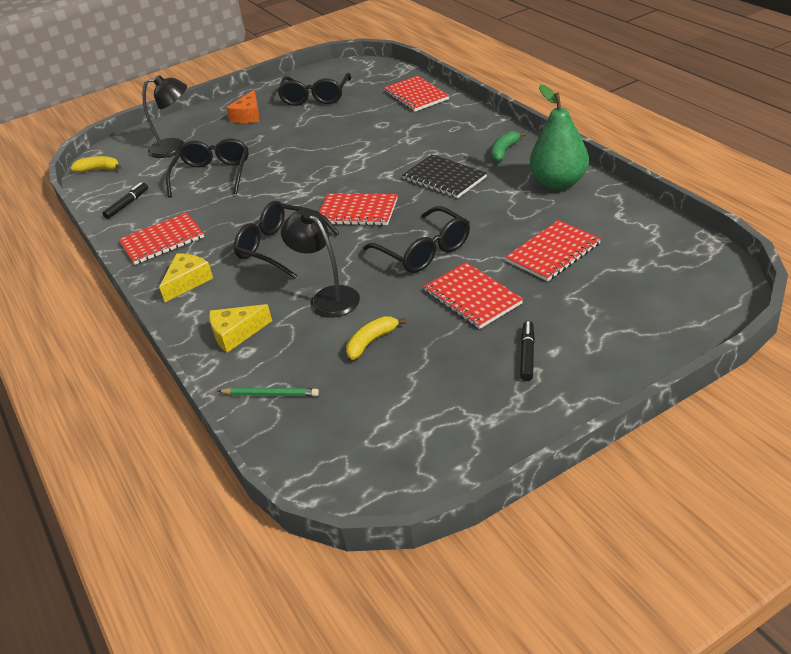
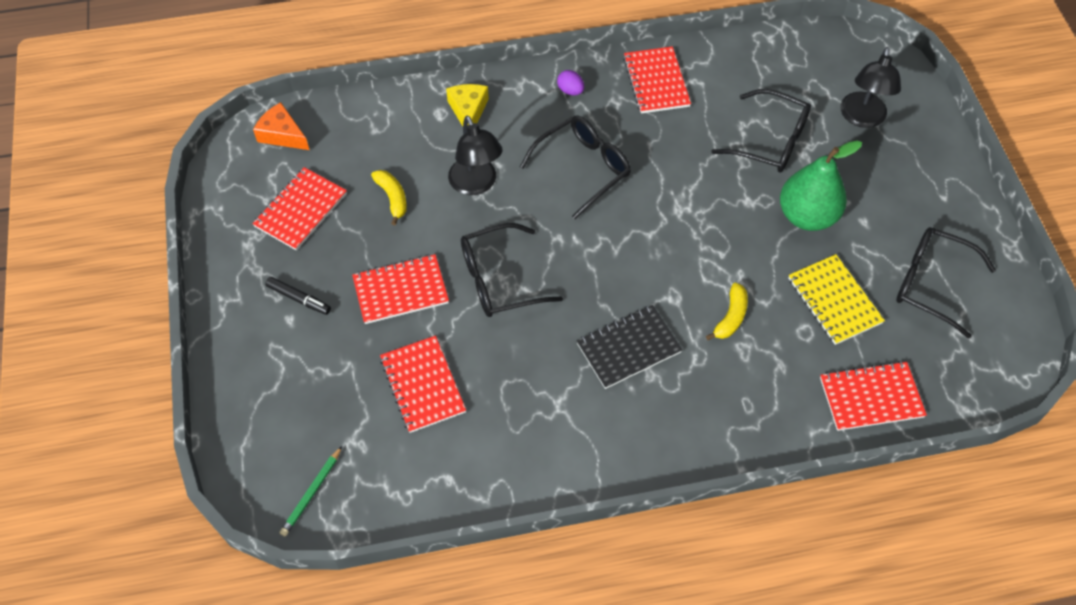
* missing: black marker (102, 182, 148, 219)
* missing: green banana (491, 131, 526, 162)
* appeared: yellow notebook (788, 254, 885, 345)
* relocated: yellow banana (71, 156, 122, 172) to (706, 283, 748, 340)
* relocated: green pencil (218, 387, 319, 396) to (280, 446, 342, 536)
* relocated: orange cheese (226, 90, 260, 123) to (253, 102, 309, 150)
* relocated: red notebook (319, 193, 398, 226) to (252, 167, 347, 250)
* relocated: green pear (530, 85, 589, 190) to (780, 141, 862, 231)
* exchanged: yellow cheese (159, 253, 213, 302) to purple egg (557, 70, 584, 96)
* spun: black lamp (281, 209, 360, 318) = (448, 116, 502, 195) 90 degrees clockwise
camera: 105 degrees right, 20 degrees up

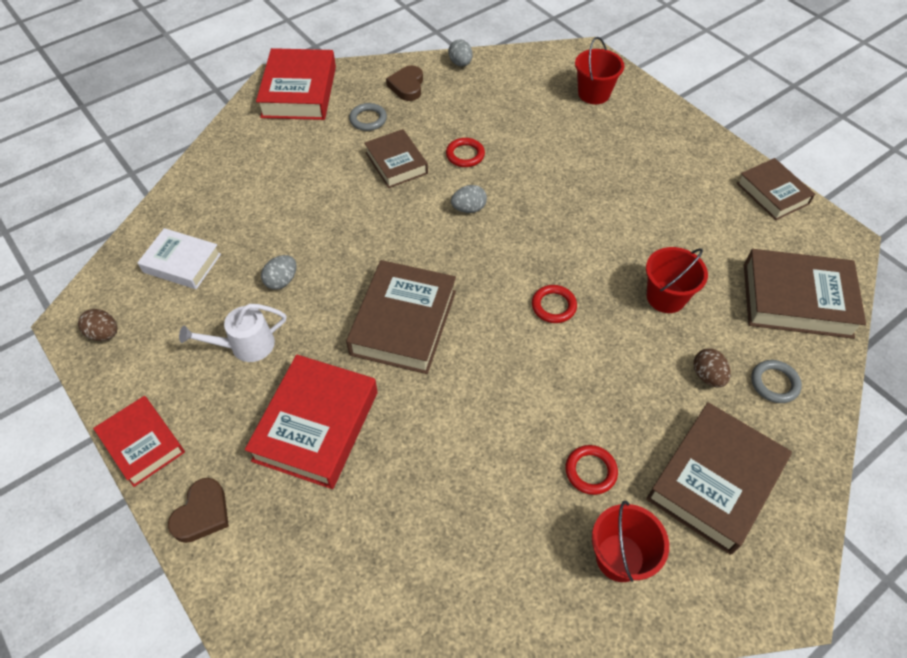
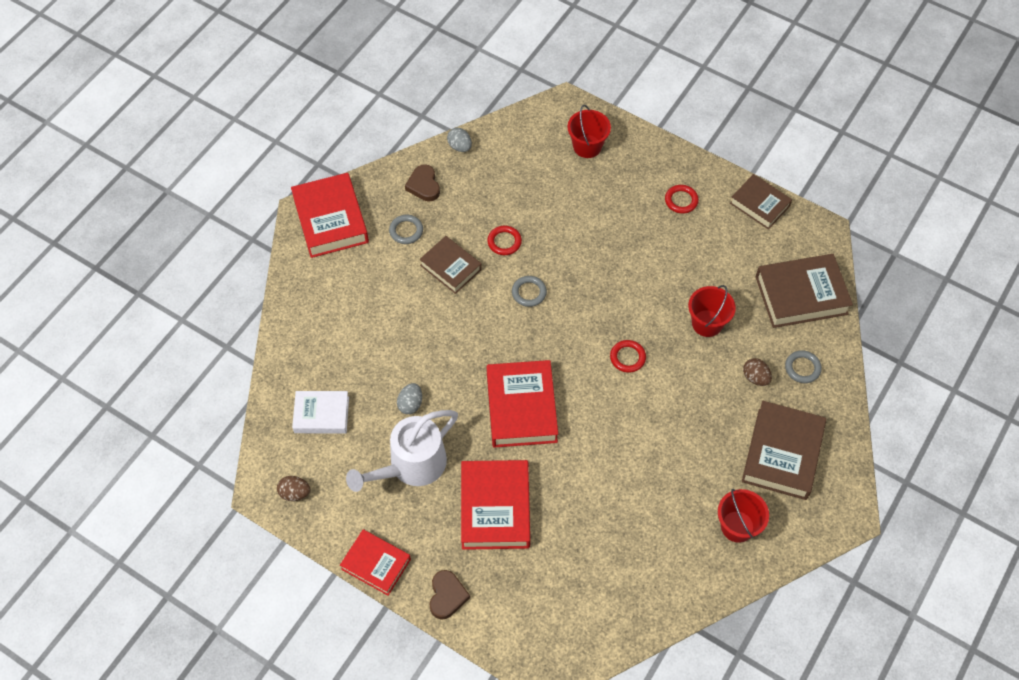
* relocated: red ring (565, 445, 618, 495) to (665, 185, 699, 214)
* exchanged: grey egg (451, 185, 487, 213) to grey ring (512, 276, 547, 307)
* colour: brown book (346, 260, 456, 374) to red book (487, 360, 558, 448)
* size: white watering can (179, 304, 286, 362) = (346, 410, 458, 492) x1.63
camera: 20 degrees left, 5 degrees up

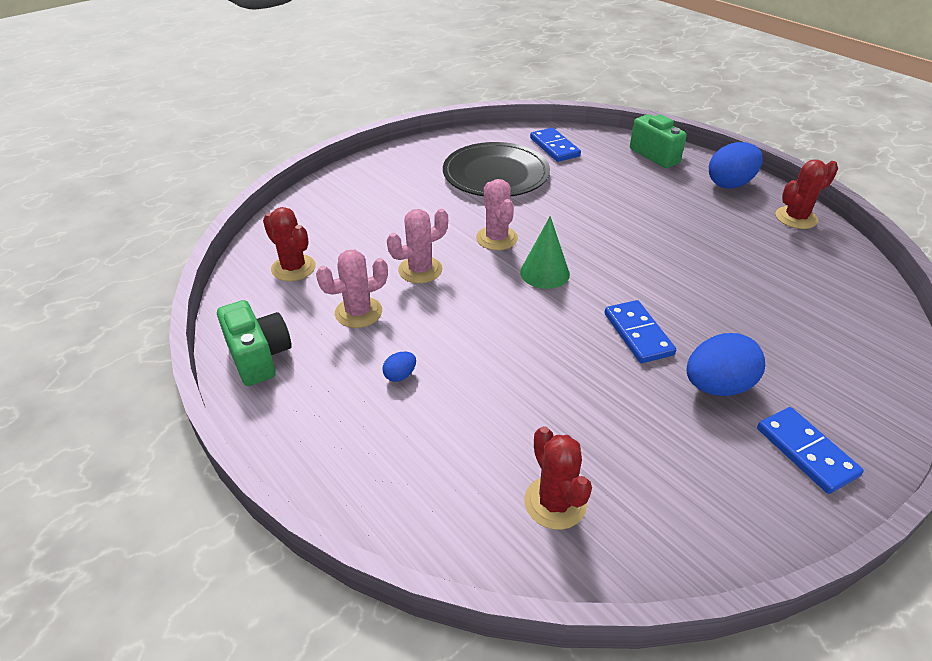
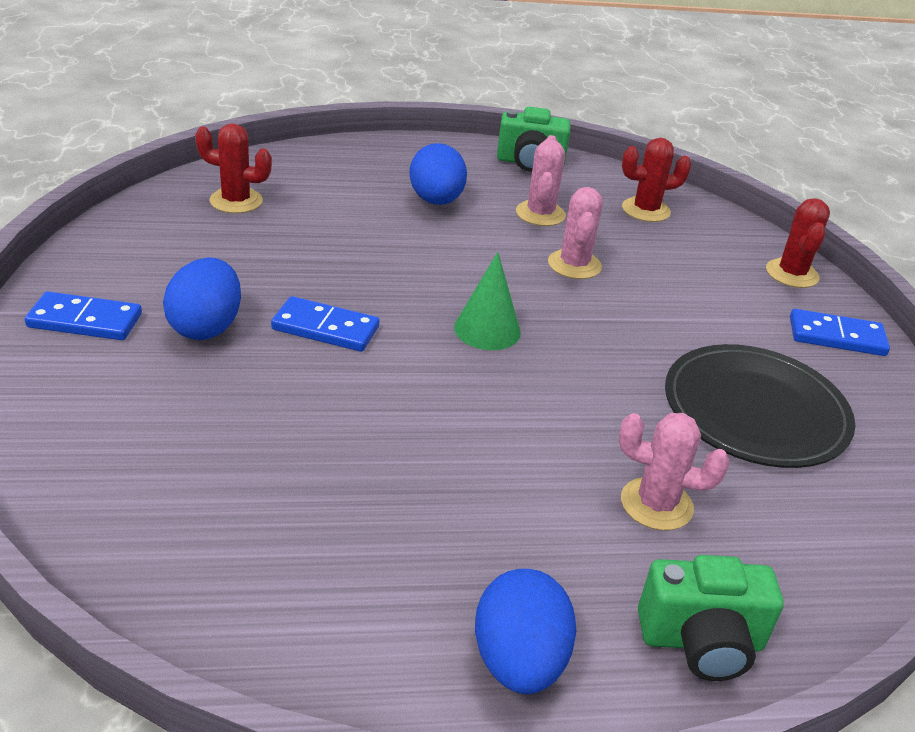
* relocated: pink cactus (476, 179, 518, 250) to (619, 413, 729, 530)
* relocated: blue domino (530, 128, 581, 162) to (790, 309, 890, 356)
* relocated: red cactus (775, 159, 838, 229) to (766, 198, 830, 288)
* size: blue egg (382, 352, 416, 382) = (409, 143, 467, 205) x2.18
camera: 120 degrees right, 5 degrees down

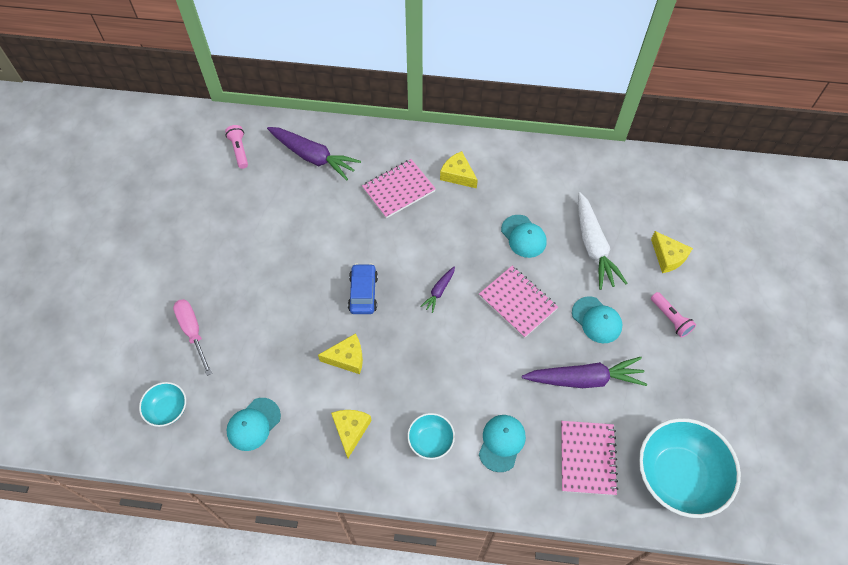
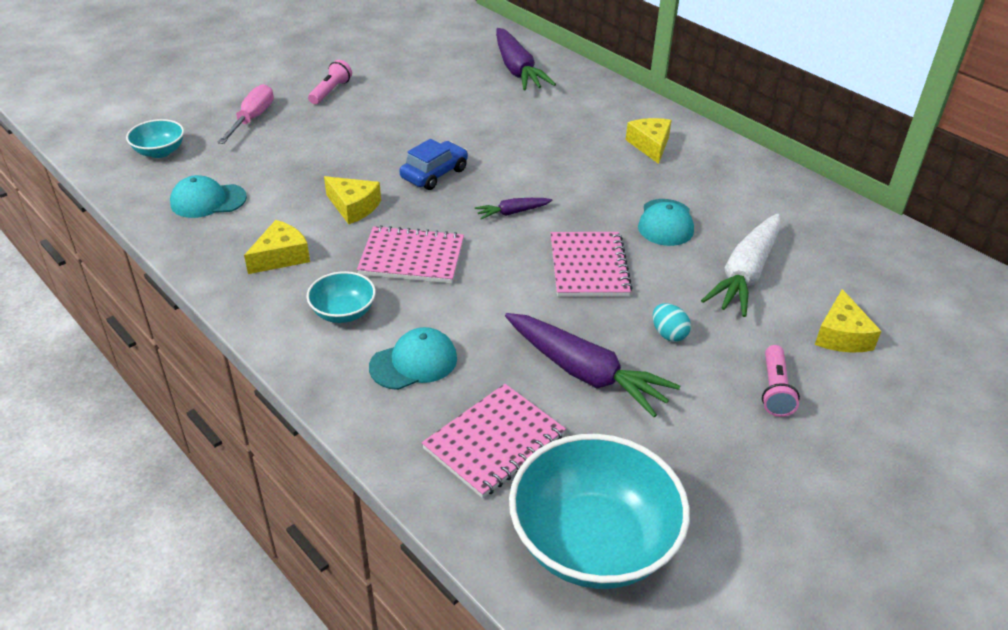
* relocated: pink flashlight (225, 125, 248, 169) to (308, 60, 352, 105)
* relocated: pink notebook (362, 159, 436, 218) to (357, 225, 464, 284)
* exchanged: turquoise cap (572, 297, 623, 343) to turquoise egg (653, 303, 691, 342)
camera: 40 degrees right, 20 degrees down

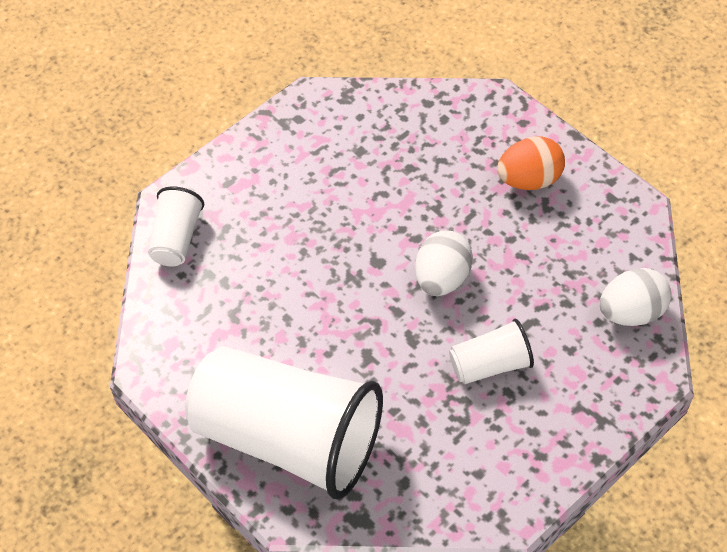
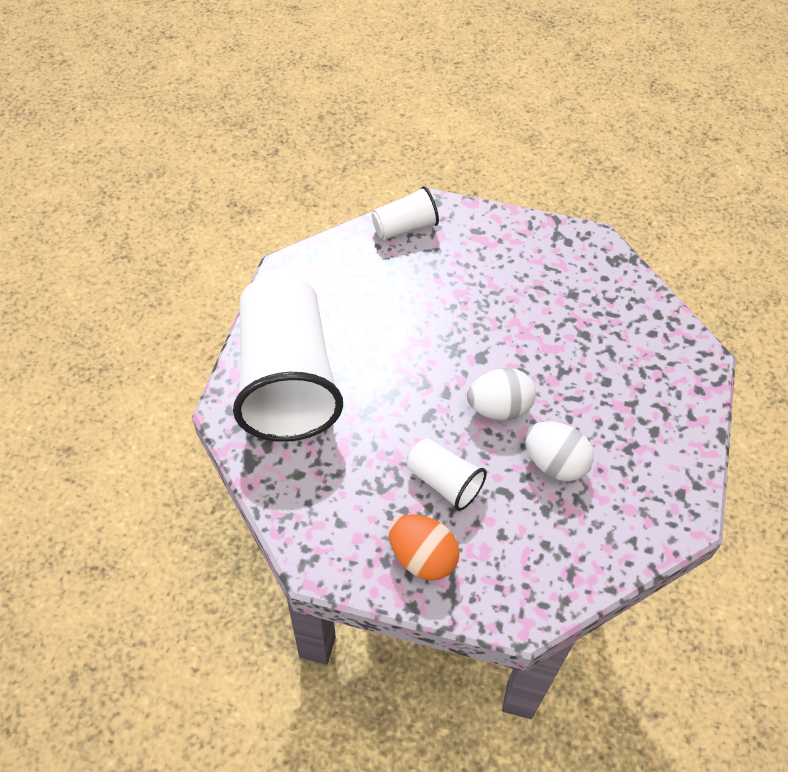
* relocated: orange egg (497, 136, 565, 190) to (389, 514, 460, 581)
* relocated: white egg (600, 268, 672, 326) to (525, 421, 594, 481)
camera: 55 degrees right, 0 degrees up

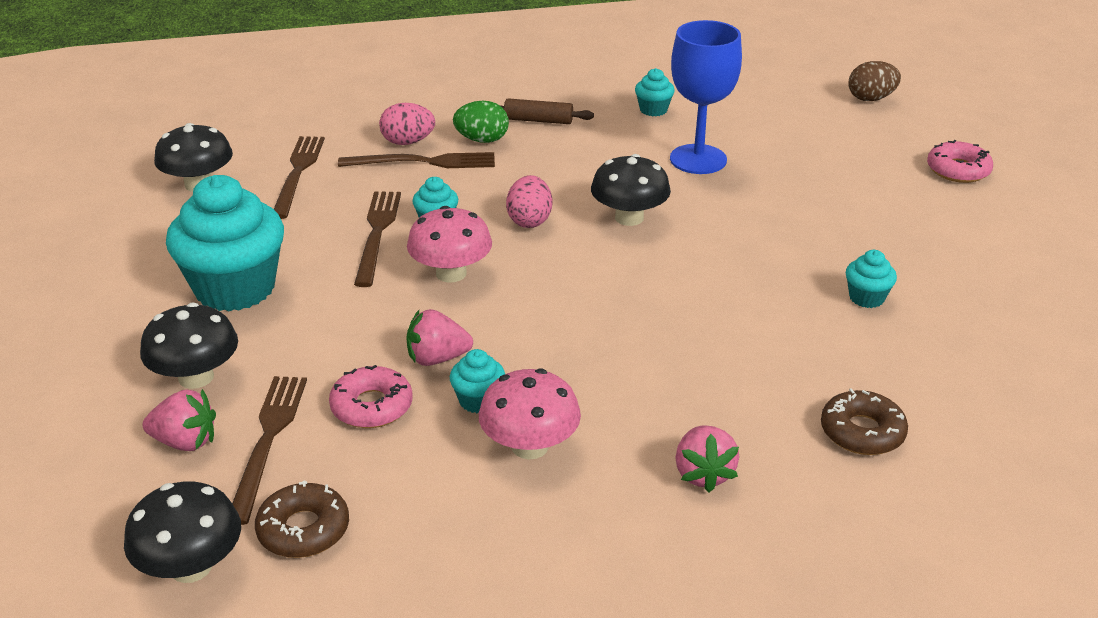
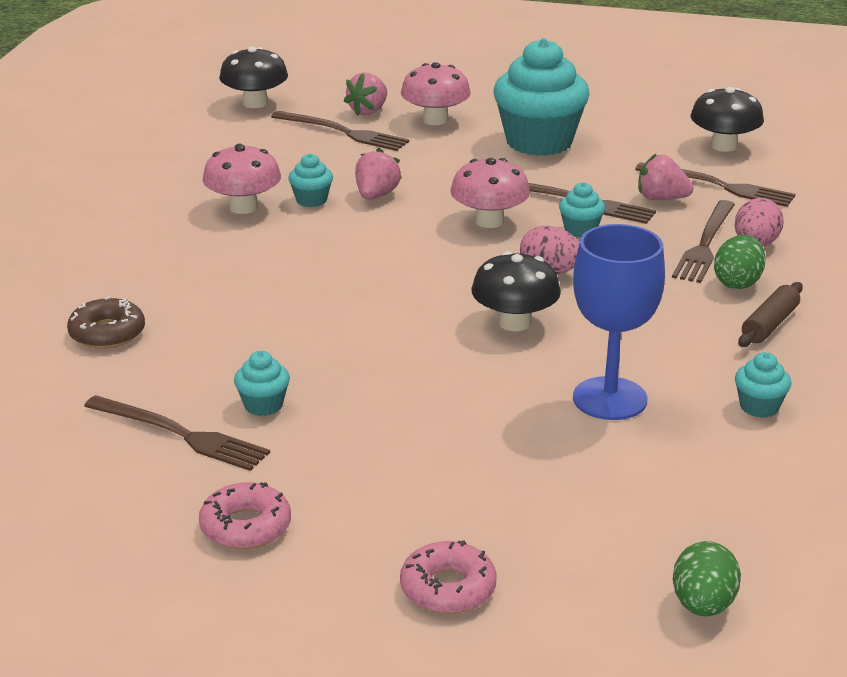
* missing: brown donut (255, 480, 349, 558)
* appeared: brown fork (84, 395, 270, 471)
* relocated: pink donut (329, 365, 413, 428) to (199, 482, 291, 549)
* relocated: pink strawberry (675, 425, 739, 492) to (638, 154, 693, 200)
* colour: black mushroom (140, 303, 238, 389) to pink mushroom (401, 62, 471, 125)
* colour: brown egg (848, 61, 901, 101) to green egg (673, 541, 741, 616)
camera: 115 degrees right, 5 degrees down

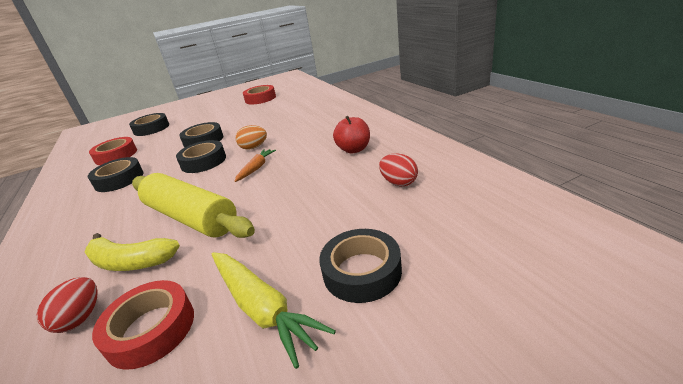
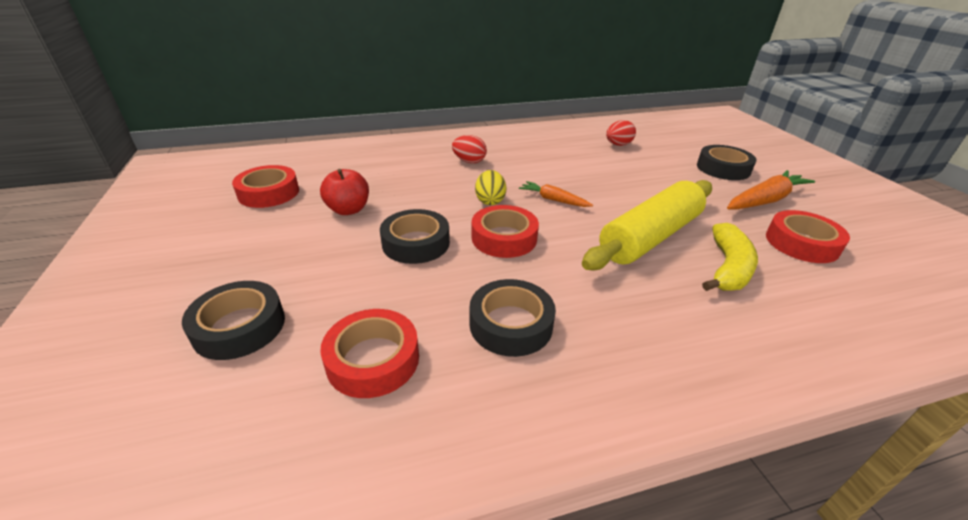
* relocated: red egg (37, 277, 98, 333) to (452, 135, 487, 163)
* relocated: red apple (333, 116, 370, 154) to (320, 169, 369, 215)
* colour: black tape (176, 140, 226, 173) to red tape (472, 205, 539, 258)
* colour: yellow carrot (212, 252, 336, 369) to orange carrot (727, 170, 815, 210)
* colour: orange egg (236, 125, 267, 150) to yellow egg (475, 170, 506, 205)
camera: 85 degrees left, 5 degrees up

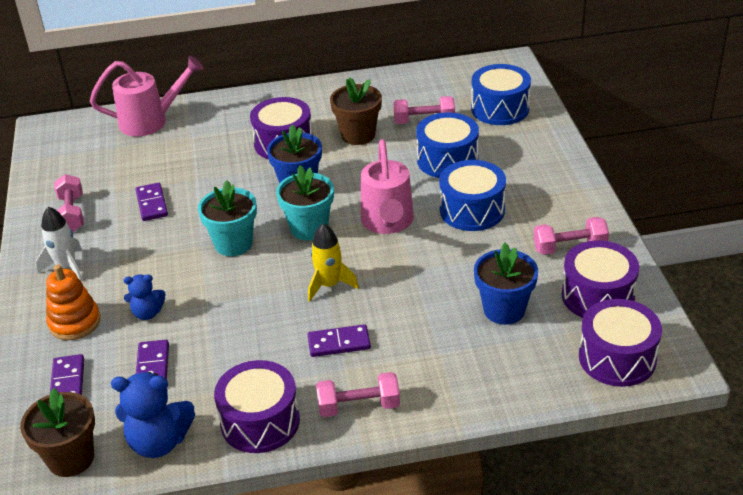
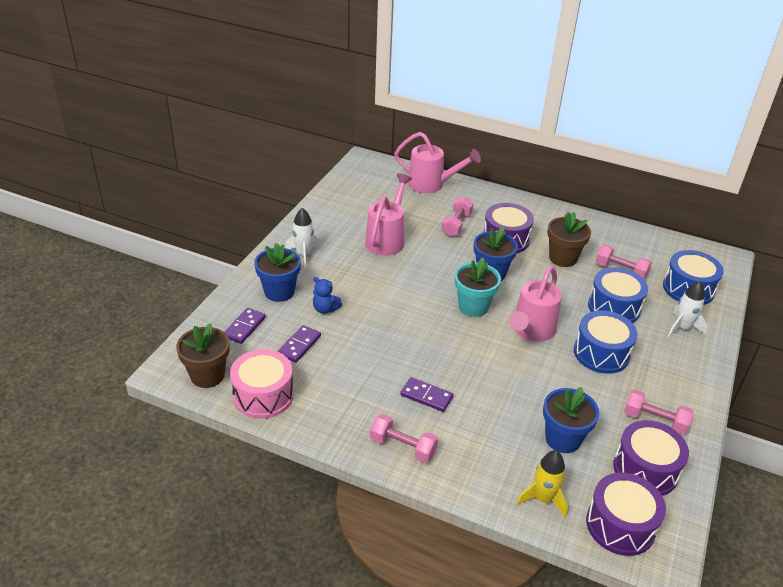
* missing: turquoise flower pot (198, 180, 257, 256)
* missing: purple drum (214, 360, 300, 453)
* appeared: white rocket (668, 281, 708, 337)
* relocated: pink dumbbell (54, 174, 84, 232) to (442, 197, 473, 237)
* relocated: yellow rocket (308, 223, 359, 301) to (517, 450, 568, 518)
* exchanged: orange stacking toy (46, 265, 101, 340) to blue flower pot (254, 243, 301, 302)
* exchanged: blue teddy bear (111, 372, 195, 458) to pink drum (230, 349, 294, 419)
* exchanged: purple domino (136, 183, 168, 221) to pink watering can (365, 174, 412, 256)
camera: 30 degrees right, 0 degrees up

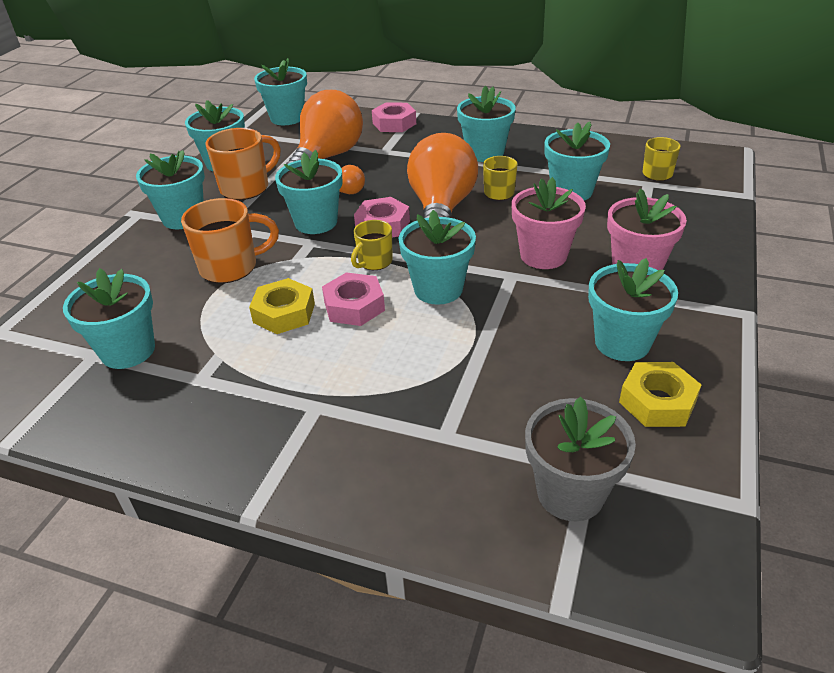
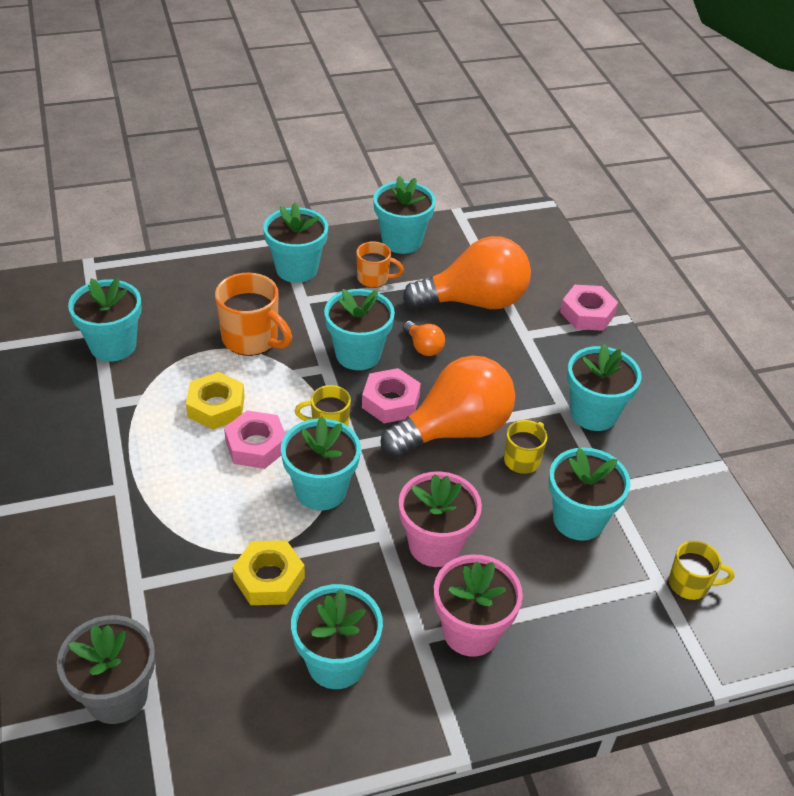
* missing: turquoise flower pot (254, 58, 307, 125)
* relocated: yellow nut (619, 362, 701, 427) to (232, 540, 305, 605)
* size: orange mug (205, 128, 281, 200) = (356, 241, 404, 288) x0.60
camera: 50 degrees right, 5 degrees up

